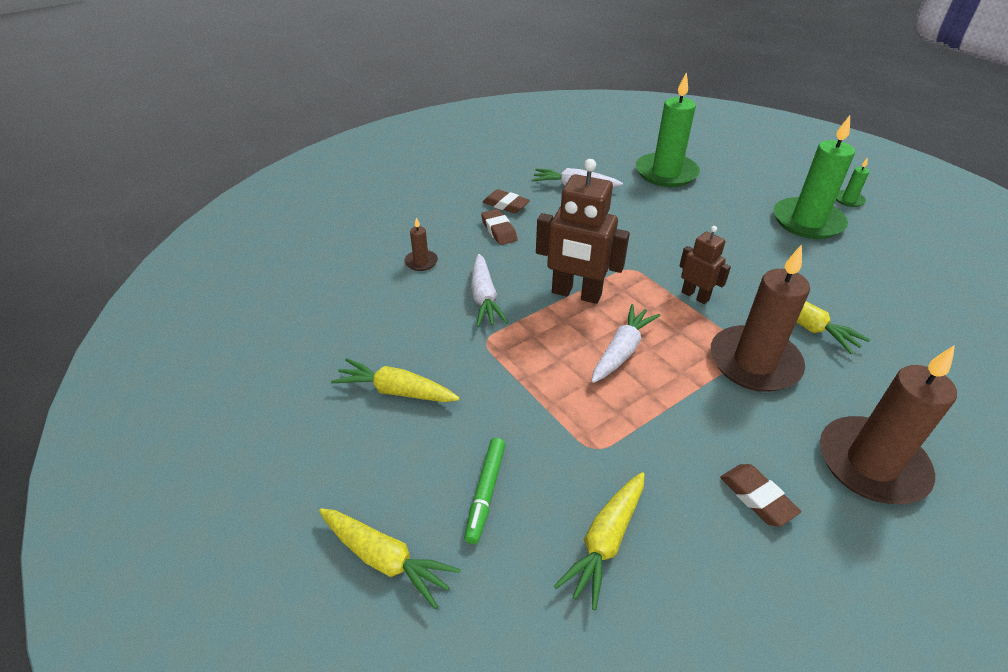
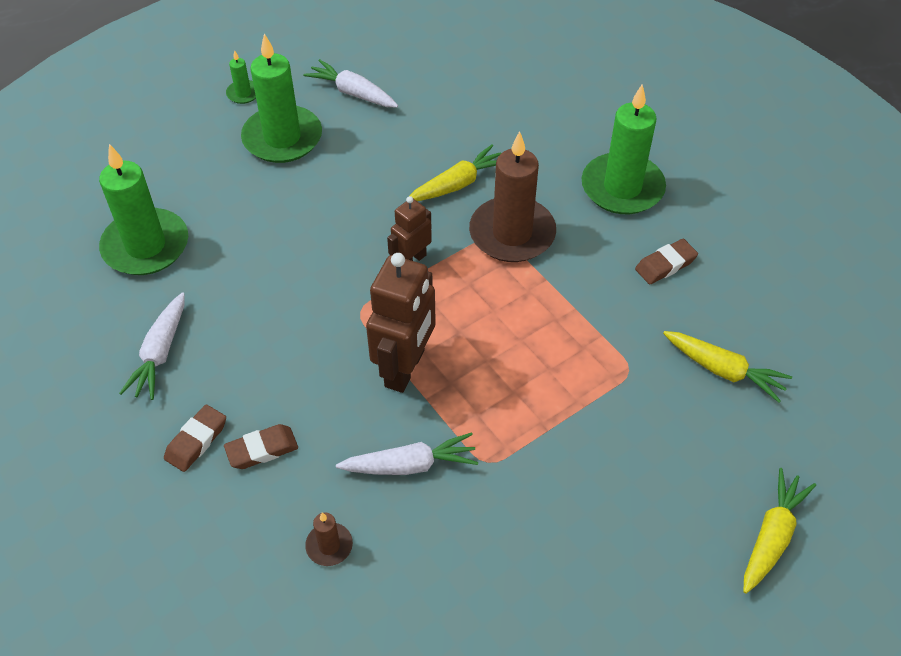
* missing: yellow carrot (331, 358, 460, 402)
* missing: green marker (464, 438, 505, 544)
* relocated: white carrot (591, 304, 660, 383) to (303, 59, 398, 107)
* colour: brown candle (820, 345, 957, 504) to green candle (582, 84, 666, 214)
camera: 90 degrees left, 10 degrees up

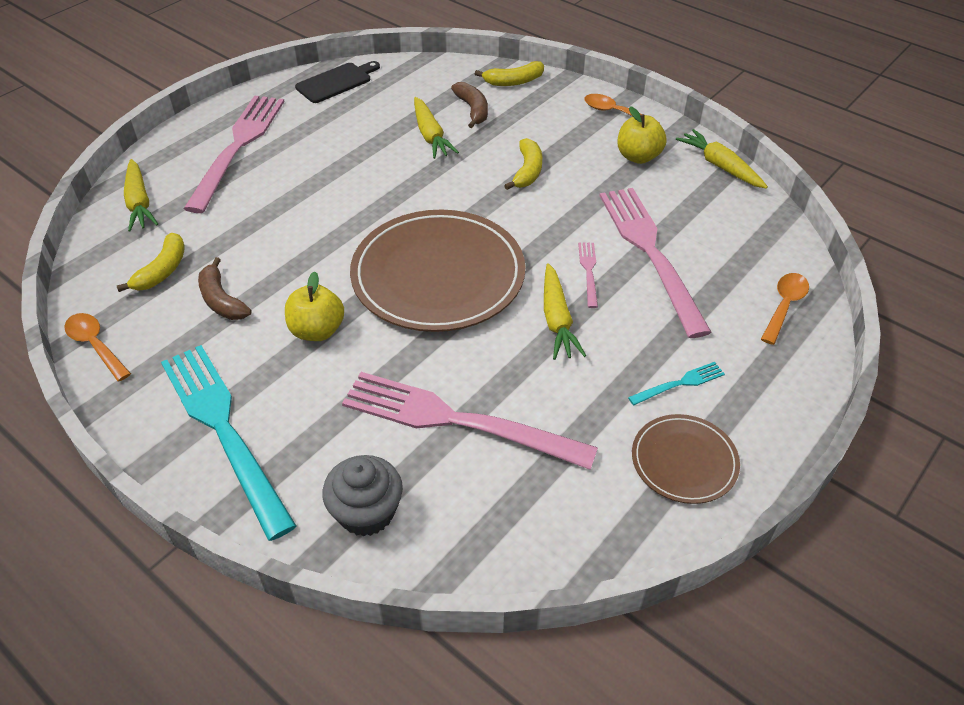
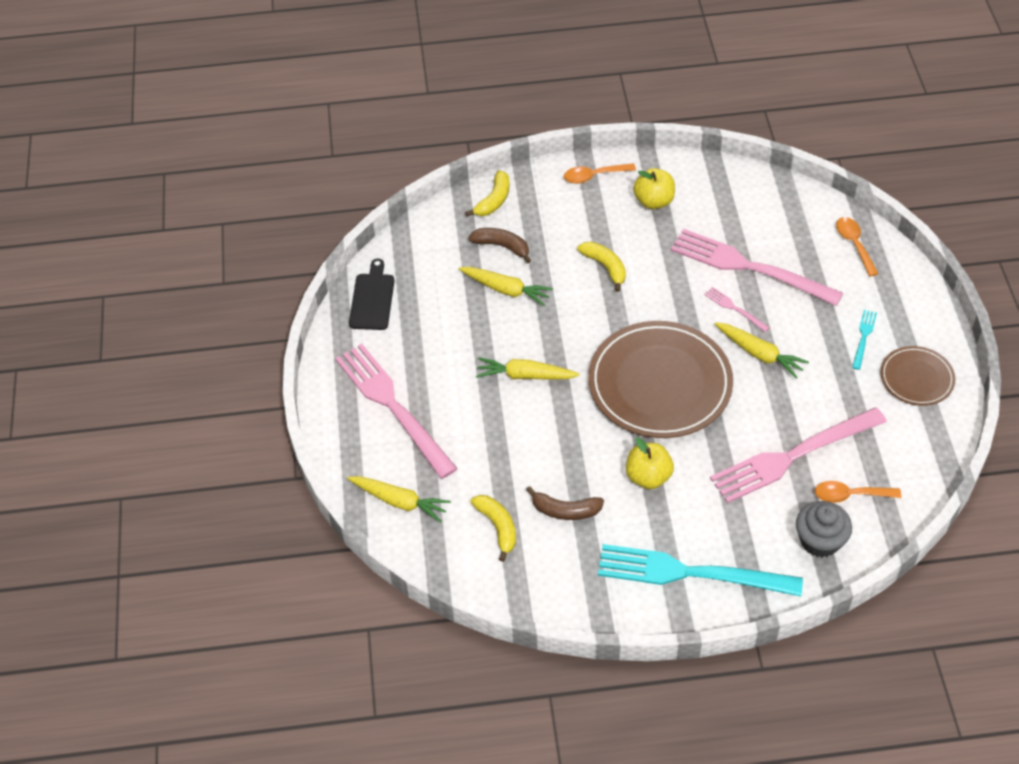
* relocated: orange spoon (64, 313, 131, 381) to (815, 481, 901, 503)
* relocated: yellow carrot (676, 129, 768, 189) to (476, 357, 580, 380)
camera: 45 degrees left, 5 degrees up

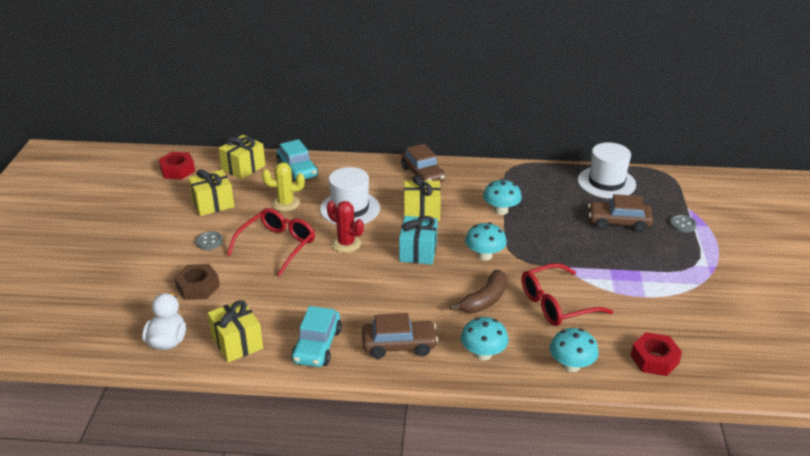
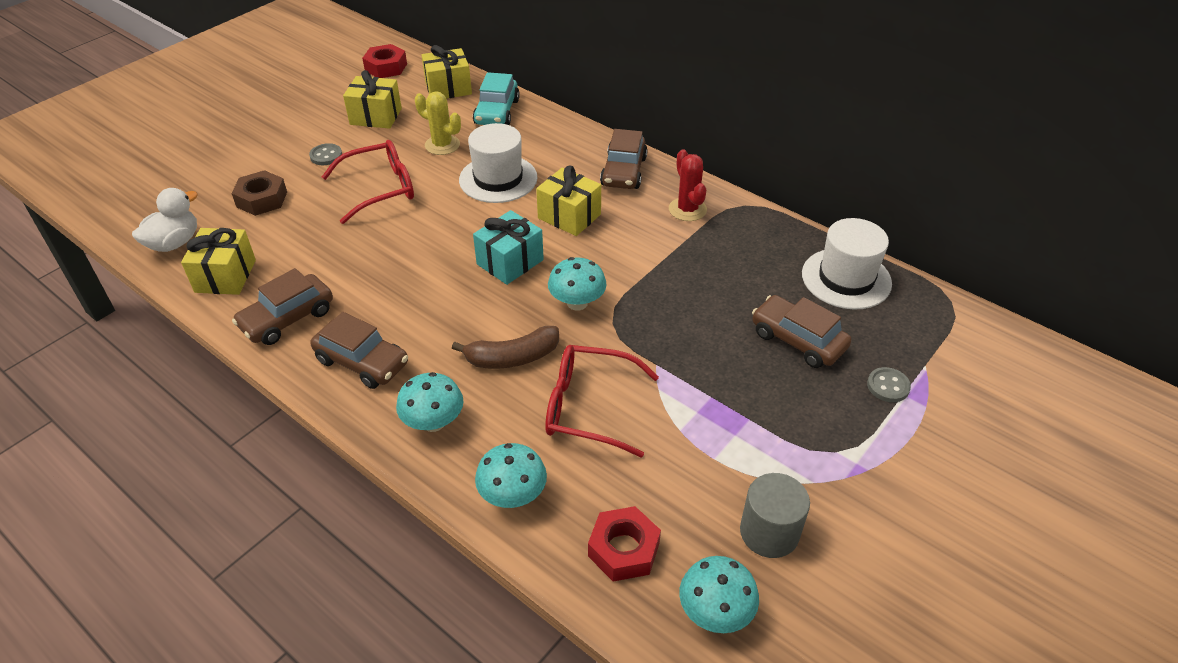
* appeared: grey cylinder (740, 473, 810, 558)
* relocated: red cactus (327, 201, 364, 253) to (669, 149, 707, 221)
* relocated: turquoise mushroom (483, 179, 522, 215) to (679, 556, 759, 633)
* colour: turquoise car (291, 306, 342, 367) to brown car (232, 268, 333, 345)
camera: 35 degrees right, 10 degrees up

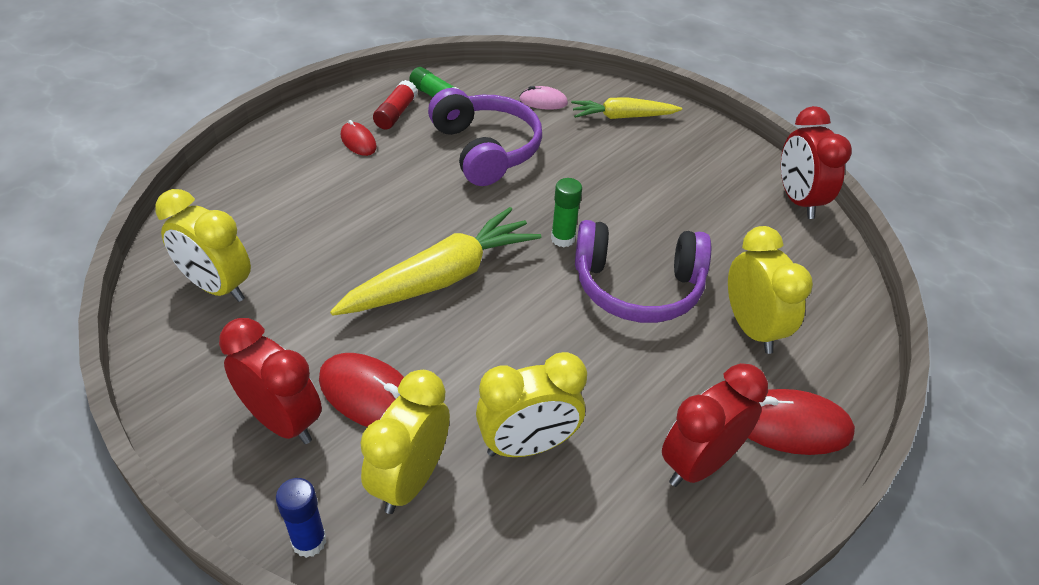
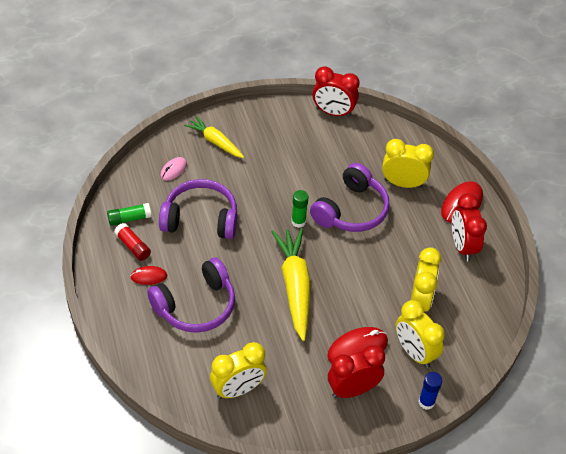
* appeared: purple headphones (147, 257, 235, 333)
* spun: yellow carrot (571, 98, 682, 119) = (184, 116, 244, 158) 105 degrees clockwise
camera: 60 degrees left, 5 degrees up

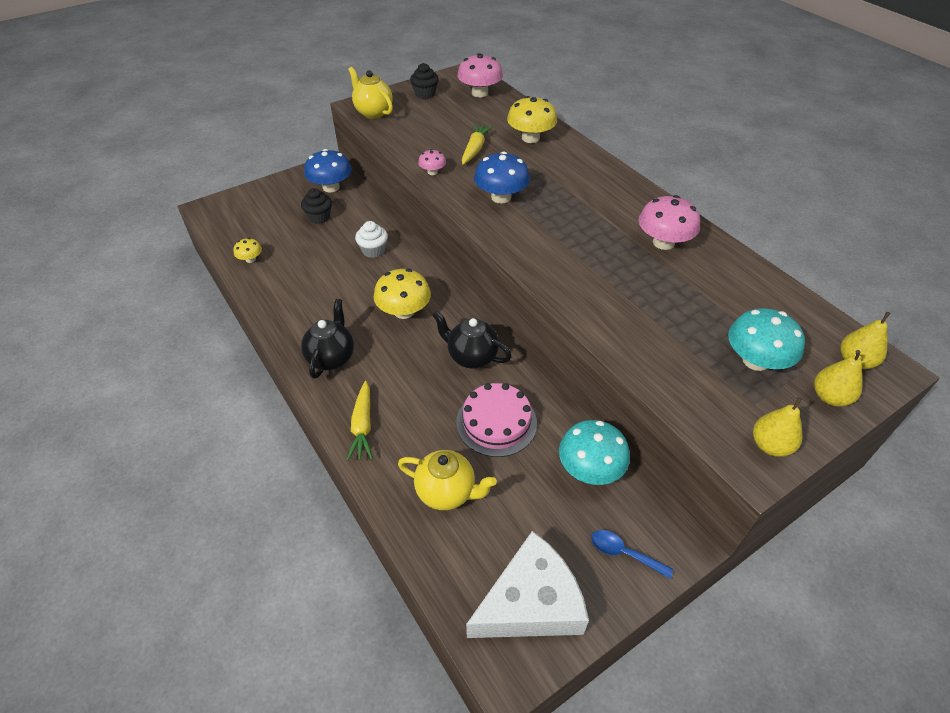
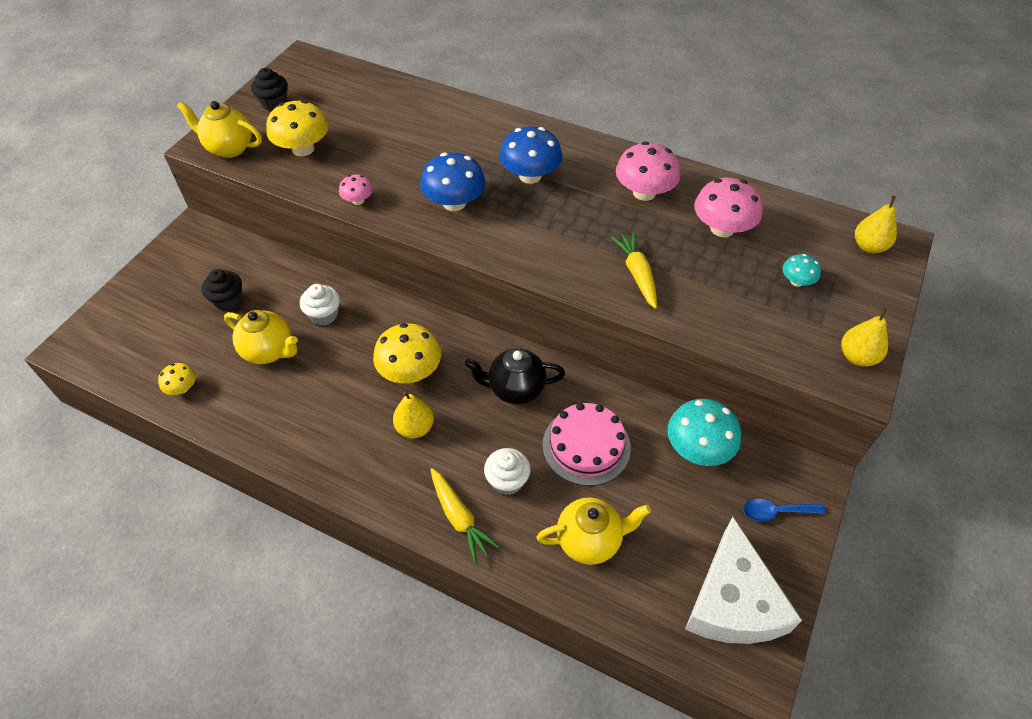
* missing: black teapot (301, 299, 354, 379)
* appeared: yellow teapot (224, 310, 298, 364)
* appeared: white cupcake (484, 448, 531, 495)
* relocated: blue mushroom (304, 149, 352, 192) to (499, 127, 562, 184)
* relocated: pink mushroom (457, 53, 503, 97) to (694, 178, 763, 237)
* relocated: yellow carrot (462, 124, 493, 165) to (611, 232, 657, 309)
* relocated: yellow mushroom (507, 96, 557, 143) to (266, 100, 329, 156)
* relocated: yellow pear (814, 350, 862, 407) to (393, 392, 434, 438)
* spun: white cheese (466, 531, 589, 638) = (685, 517, 802, 644) 150 degrees clockwise
* size: turquoise mushroom (728, 308, 805, 371) = (783, 254, 821, 287) x0.53
camera: 30 degrees left, 5 degrees up

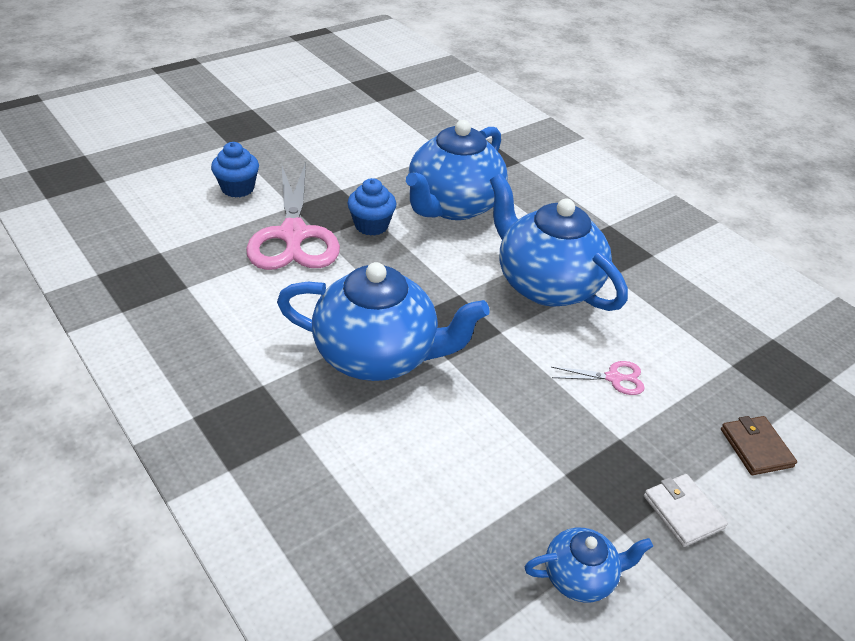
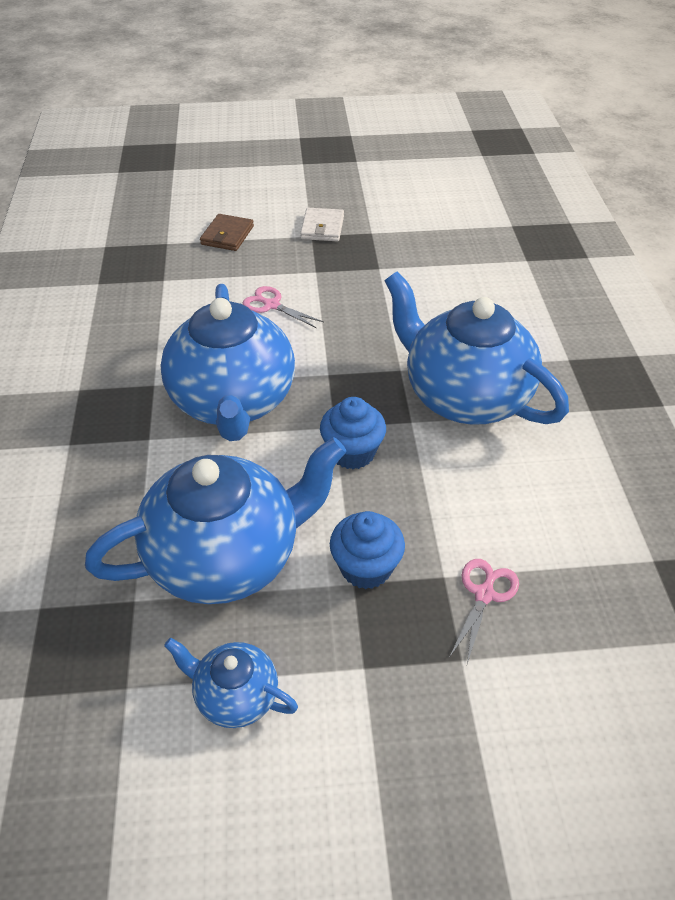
* relocated: blue cupcake (211, 142, 259, 197) to (320, 397, 386, 469)
* relocated: blue teapot (525, 528, 653, 602) to (164, 638, 298, 728)
* size: pink scissors (246, 162, 340, 270) = (449, 559, 519, 664) x0.43
camera: 145 degrees left, 5 degrees up

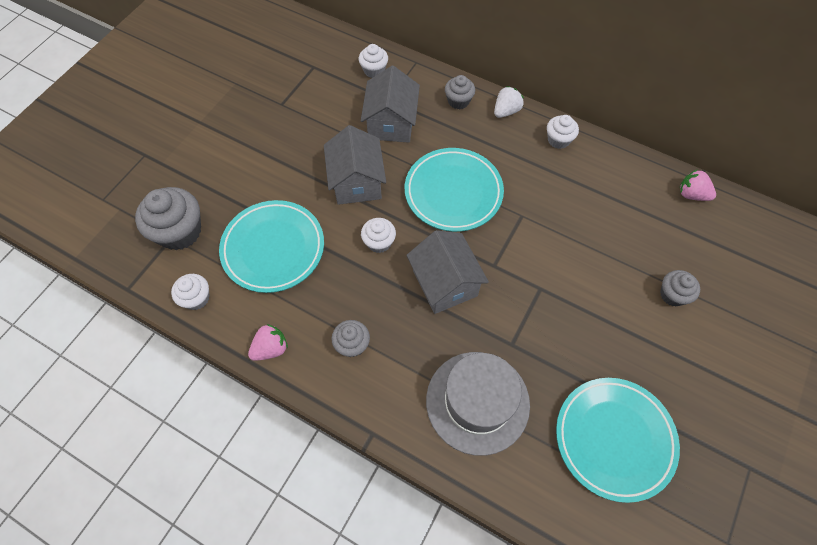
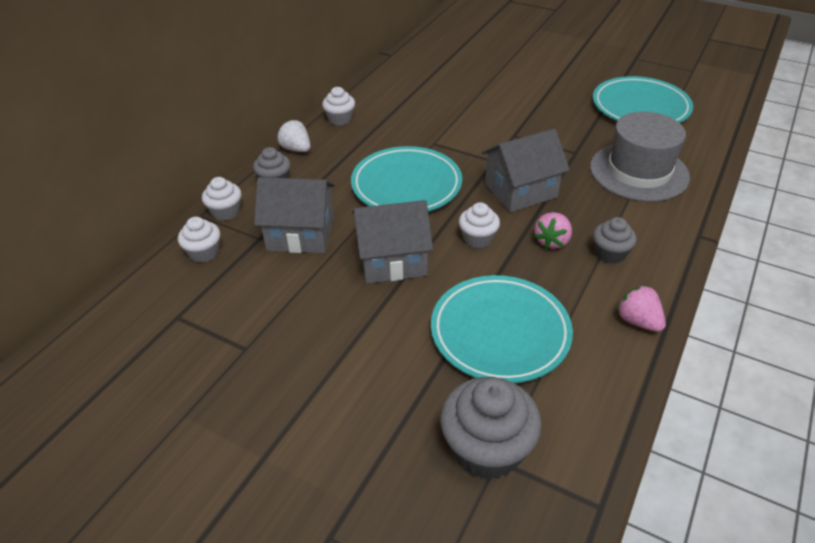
* missing: grey cupcake (660, 270, 700, 306)
* relocated: white cupcake (171, 274, 210, 310) to (202, 177, 241, 221)
* relocated: pink strawberry (680, 169, 716, 201) to (534, 212, 572, 249)
camera: 90 degrees left, 20 degrees down

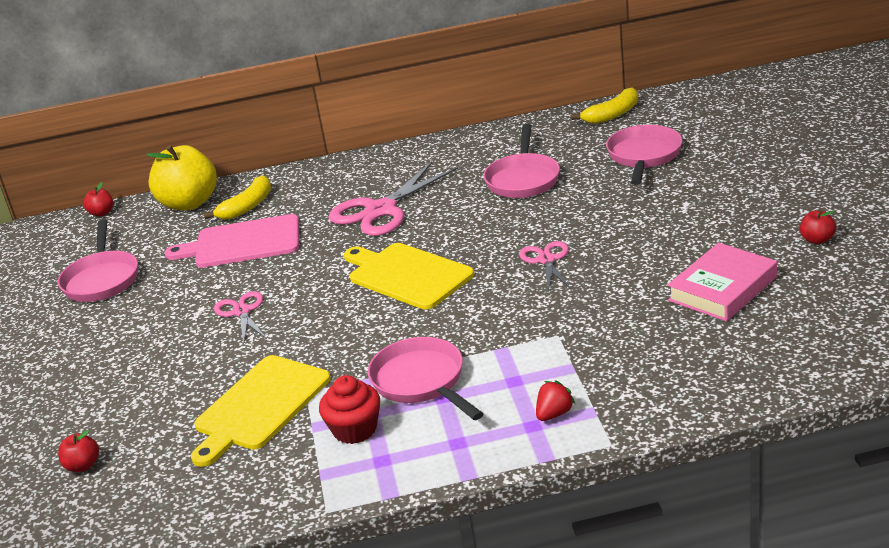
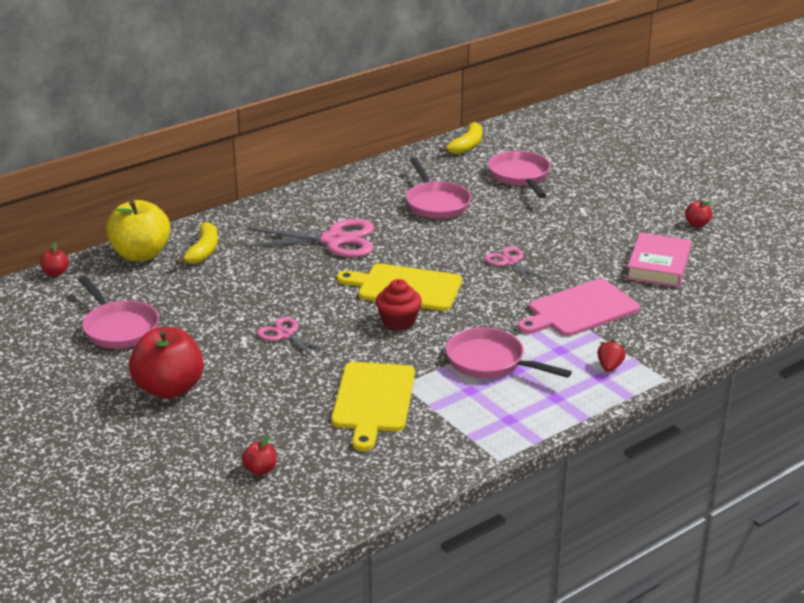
* appeared: red apple (129, 327, 204, 399)
* relocated: pink cutting board (164, 214, 299, 268) to (518, 279, 640, 336)
* relocated: red cupcake (319, 375, 380, 444) to (376, 279, 422, 331)
* spun: pink scissors (328, 162, 459, 236) = (244, 219, 374, 257) 105 degrees counterclockwise
camera: 30 degrees left, 0 degrees up

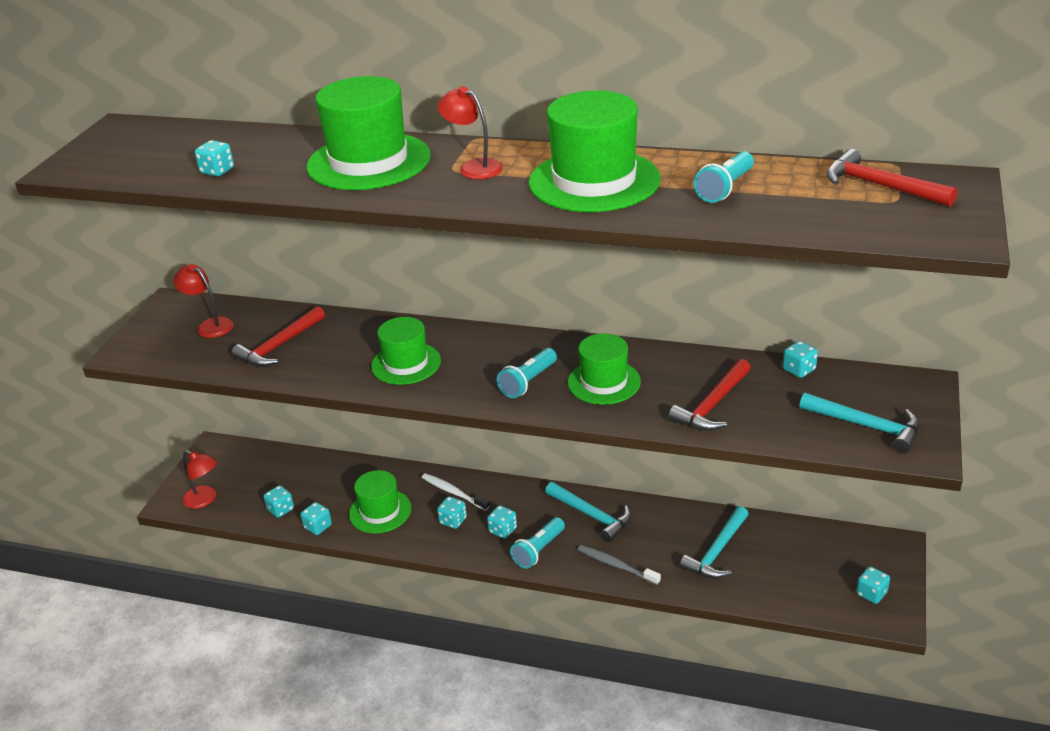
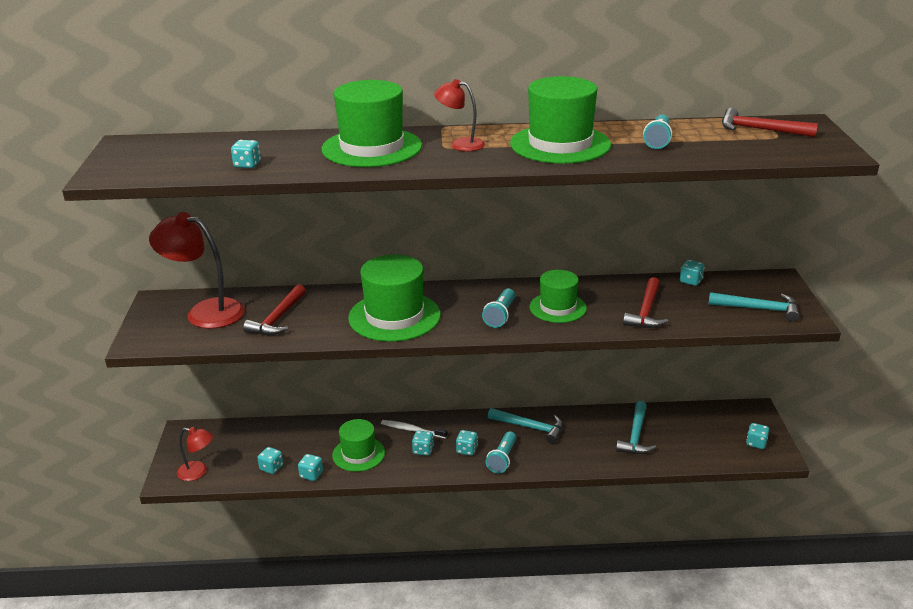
* missing: grey toothbrush (578, 545, 661, 585)
* size: red lamp (173, 264, 234, 338) = (149, 212, 245, 329) x1.81
* size: green hat (371, 317, 441, 385) = (348, 255, 441, 342) x1.61
camera: 20 degrees left, 5 degrees down

